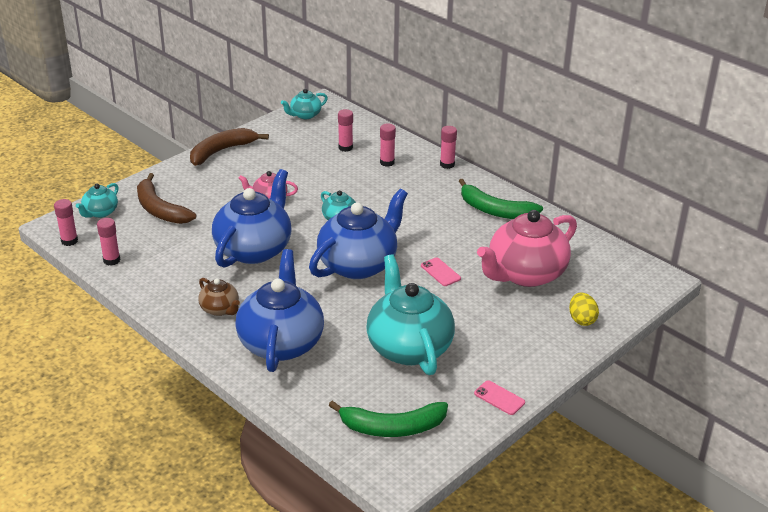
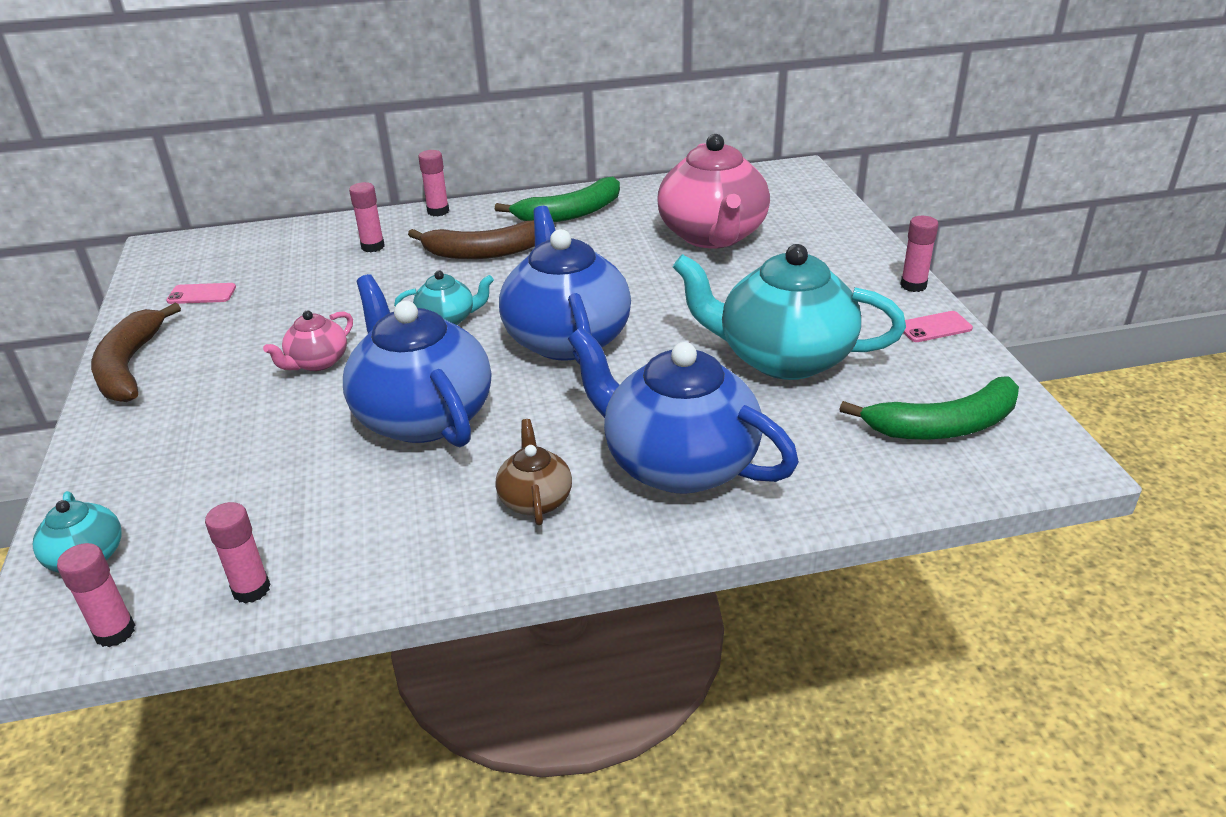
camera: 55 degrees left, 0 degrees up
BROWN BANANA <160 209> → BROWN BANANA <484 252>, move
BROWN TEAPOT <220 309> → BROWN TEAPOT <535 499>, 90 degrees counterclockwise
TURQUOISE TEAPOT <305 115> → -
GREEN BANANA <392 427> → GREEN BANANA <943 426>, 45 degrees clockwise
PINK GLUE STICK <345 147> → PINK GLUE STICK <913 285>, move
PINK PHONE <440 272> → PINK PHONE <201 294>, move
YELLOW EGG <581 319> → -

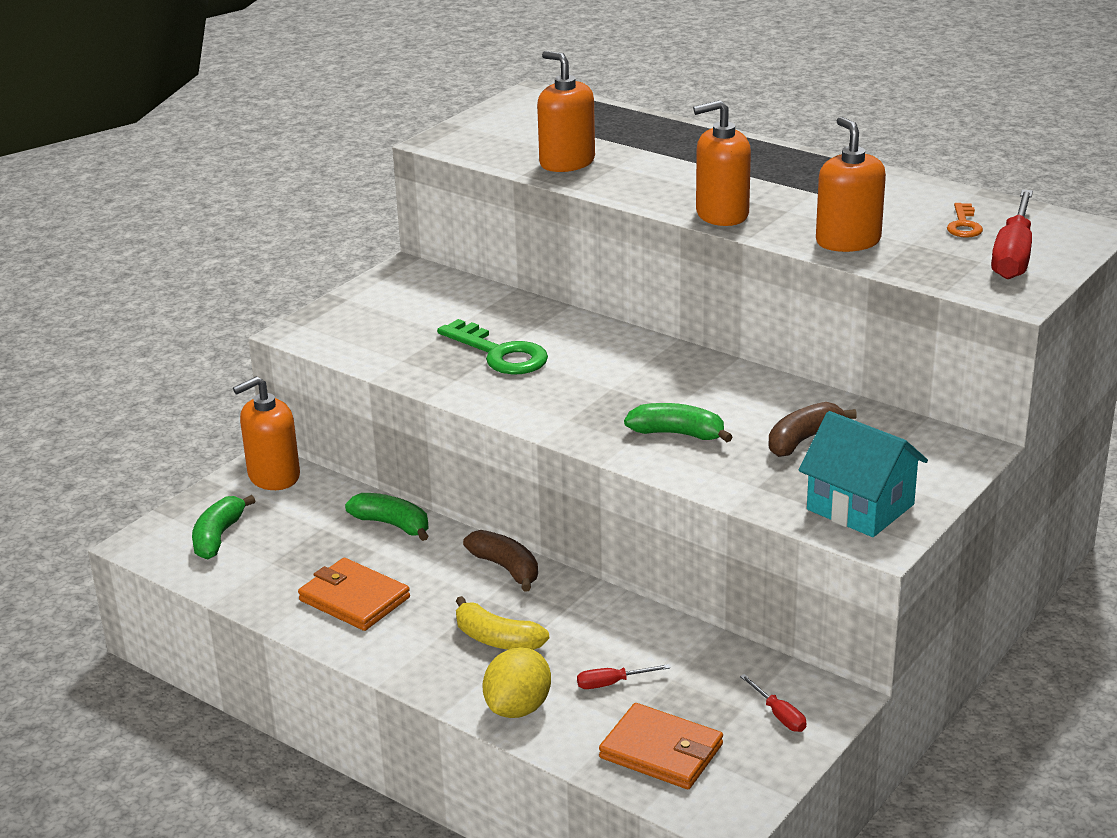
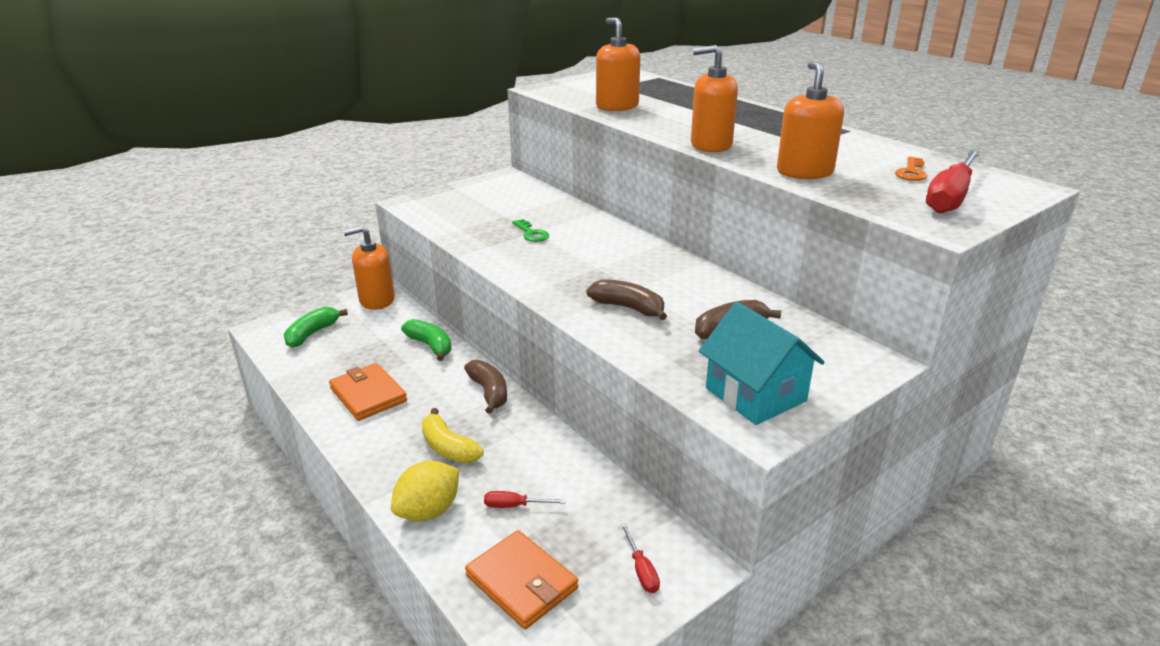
camera: 15 degrees right, 0 degrees up
GREEN KEY <500 354> → GREEN KEY <531 233>, x0.55
GREEN BANANA <677 434> → BROWN BANANA <628 308>

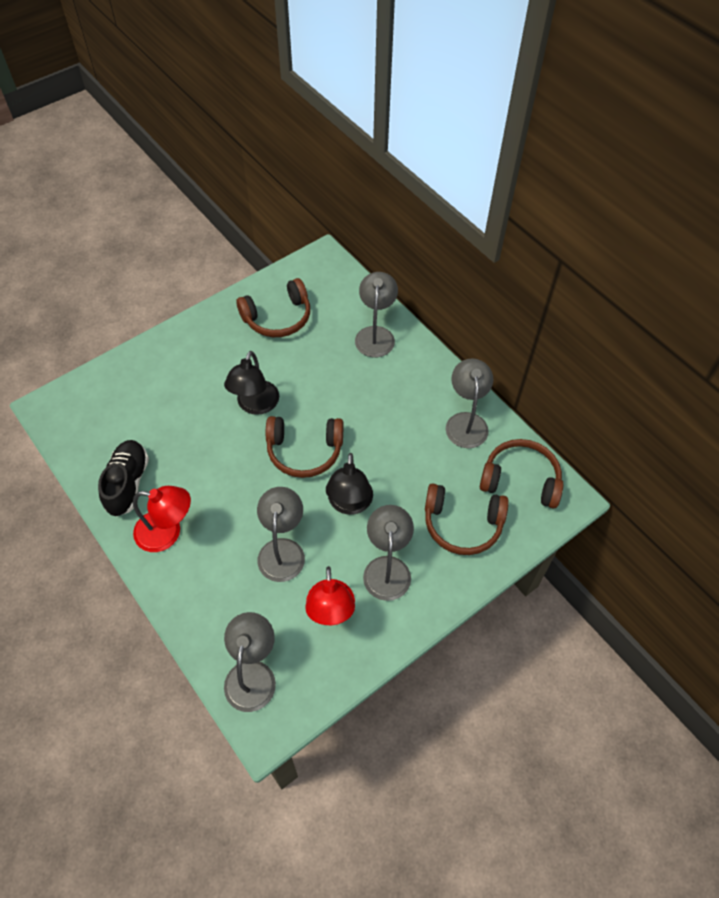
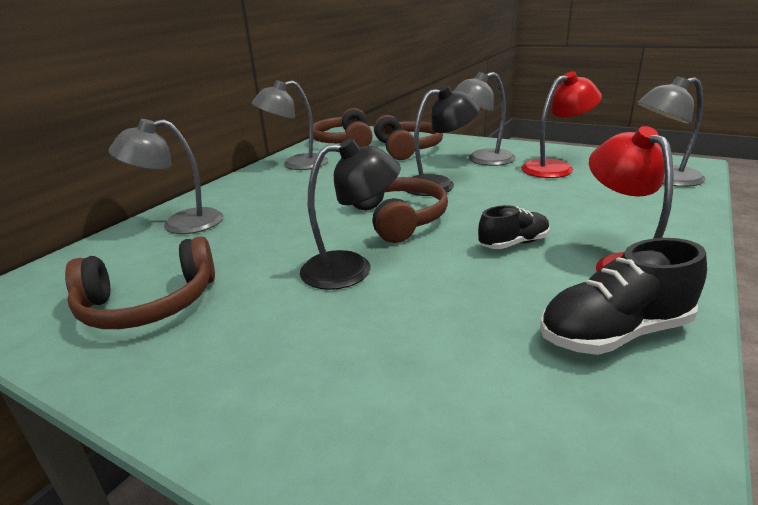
camera: 110 degrees left, 30 degrees down
BROWN HEADPHONES <278 318> → BROWN HEADPHONES <149 304>, 120 degrees clockwise
GREY LAMP <282 550> → -
- → BLACK SHOE <513 244>

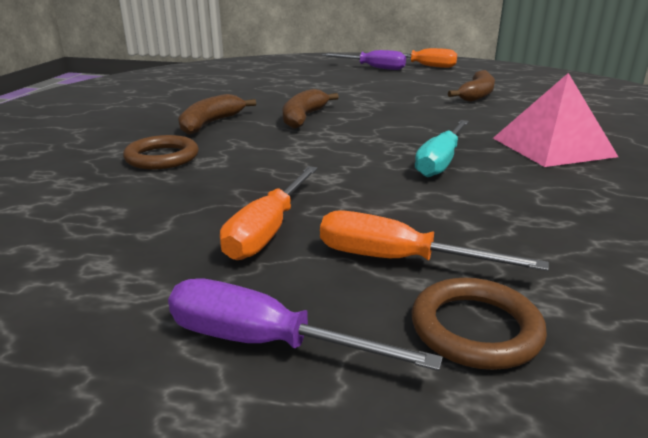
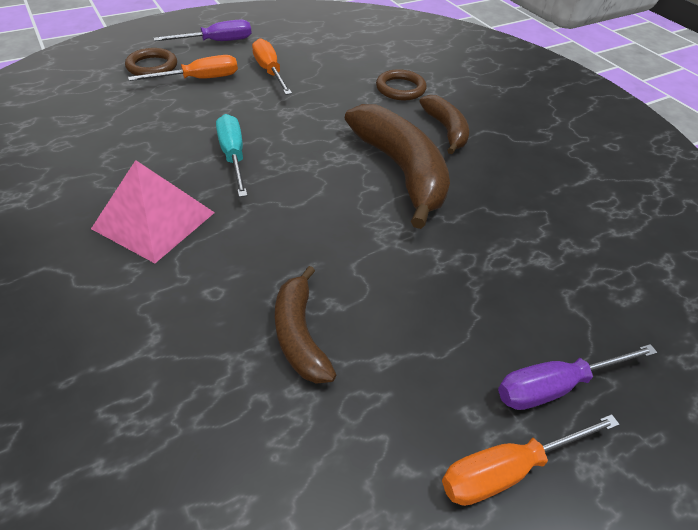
camera: 135 degrees right, 20 degrees up
BROWN BANANA <303 117> → BROWN BANANA <401 171>, x1.76

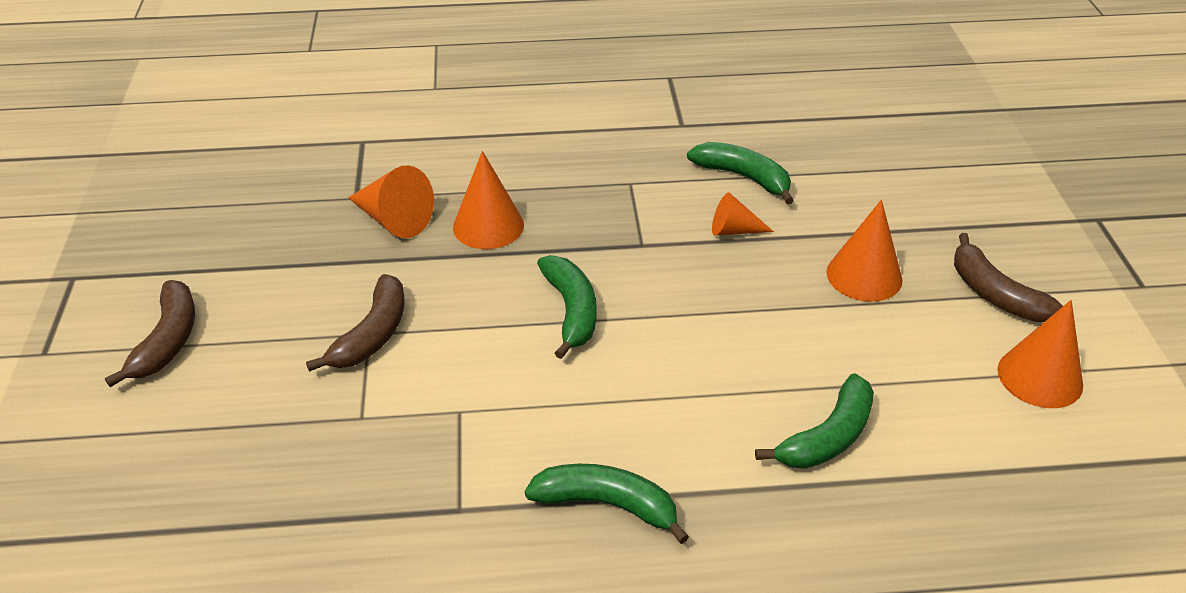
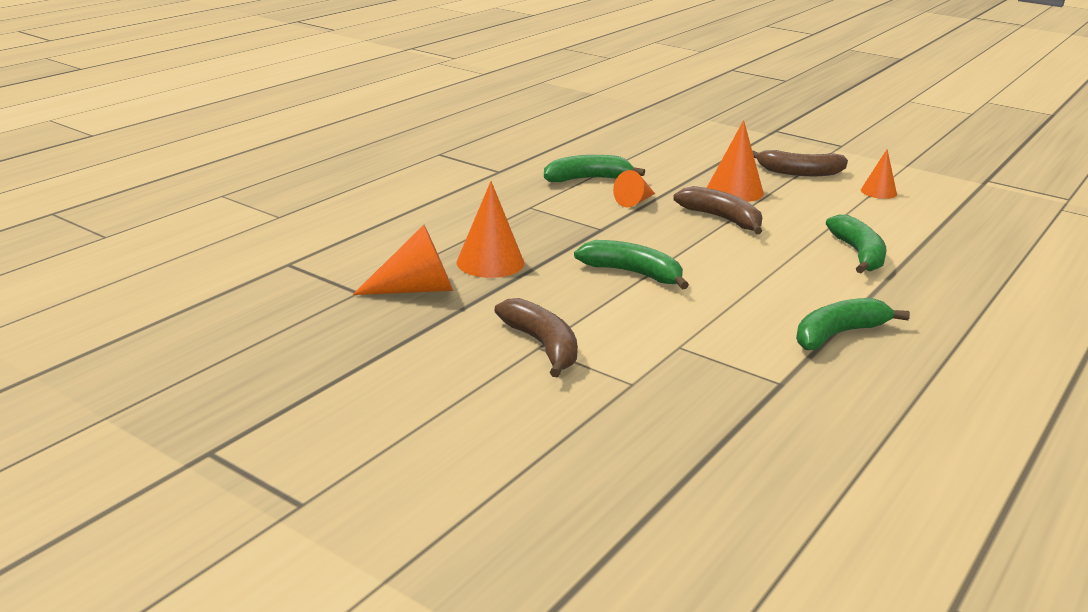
camera: 50 degrees left, 15 degrees down
BROWN BANANA <168 341> → BROWN BANANA <722 219>, move
ORANGE CONE <1040 377> → ORANGE CONE <878 192>, x0.62

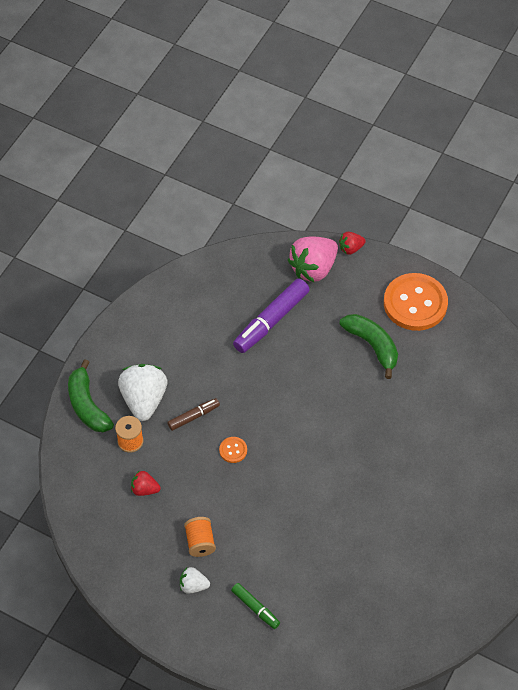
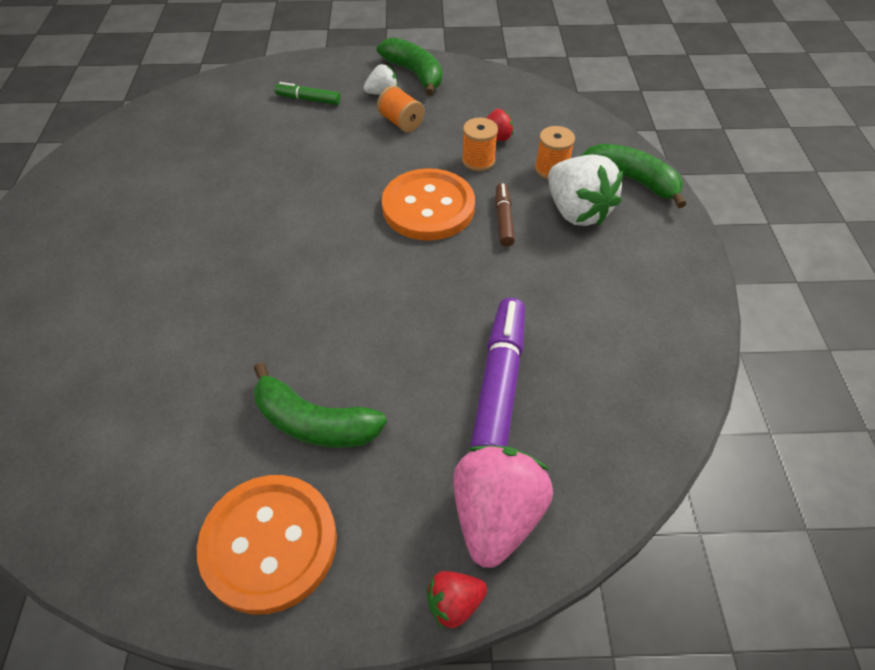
camera: 150 degrees right, 5 degrees down
BROWN MARKER <193 416> → BROWN MARKER <503 220>, 150 degrees clockwise
ORANGE BUTTON <233 450> → ORANGE BUTTON <428 207>, x2.41
RED STRAWBERRY <351 248> → RED STRAWBERRY <454 603>, 150 degrees counterclockwise
- → GREEN BANANA <414 74>
- → ORANGE SPOOL <478 161>

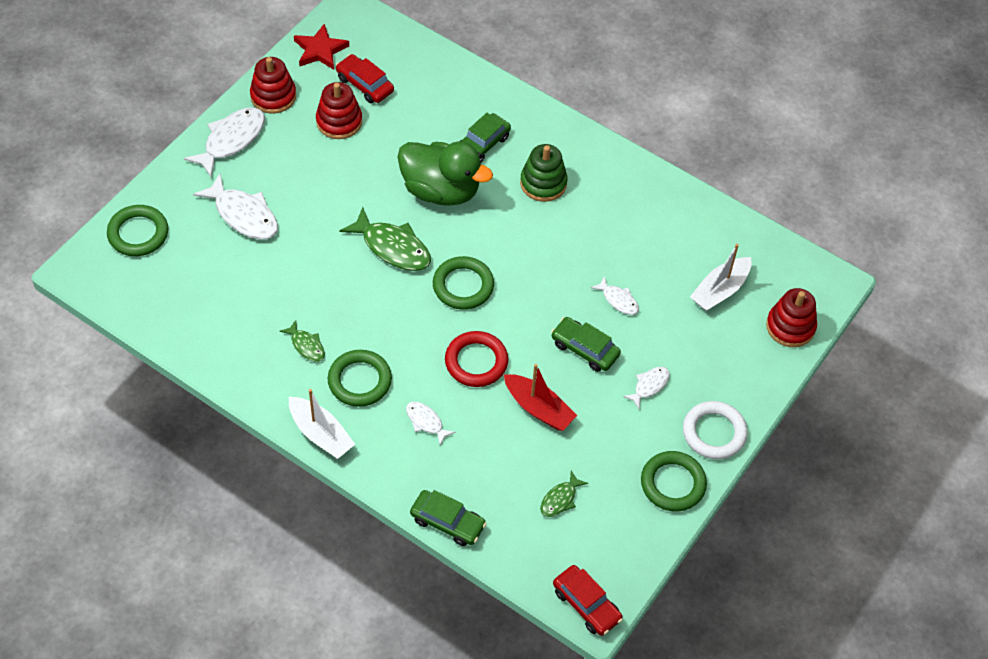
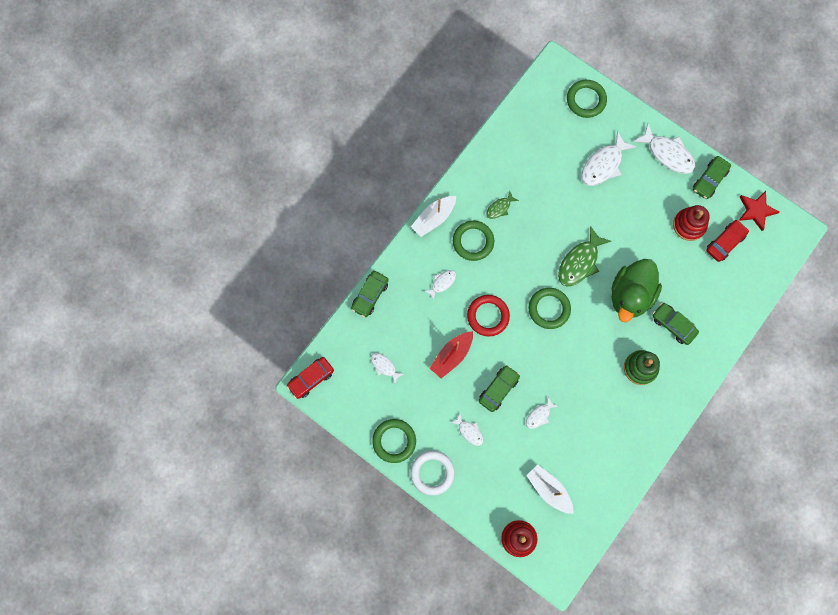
camera: 95 degrees right, 20 degrees up
RED STACKING TOY <273 96> → GREEN CAR <709 180>
GREEN FISH <560 499> → WHITE FISH <384 366>

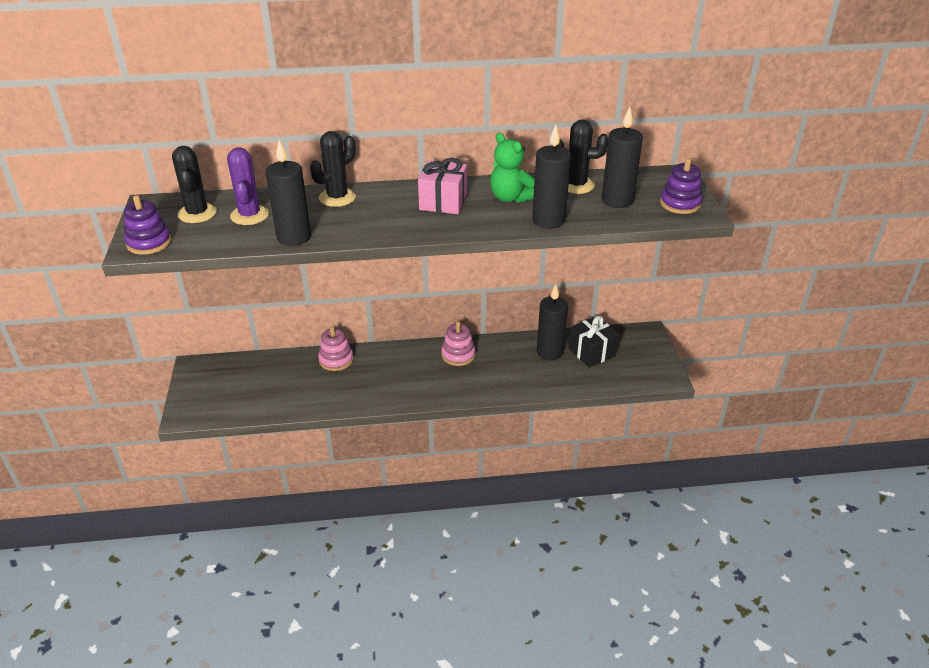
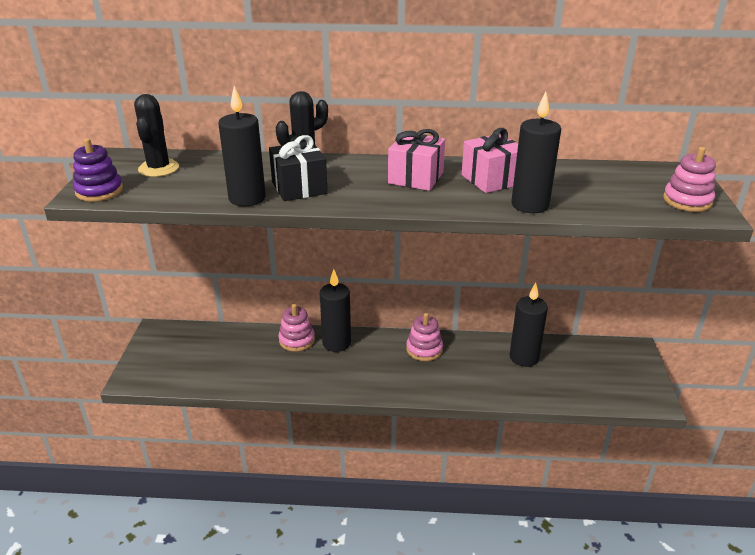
camera: 10 degrees right, 5 degrees down
PURPLE CACTUS <249 215> → -
GREEN TEDDY BEAR <511 198> → PINK GIFT <491 180>
BLACK CACTUS <576 185> → -
BLACK GIFT <591 352> → BLACK GIFT <299 188>, move
BLACK CANDLE <617 200> → BLACK CANDLE <336 343>, move
PURPLE STACKING TOY <680 204> → PINK STACKING TOY <687 201>

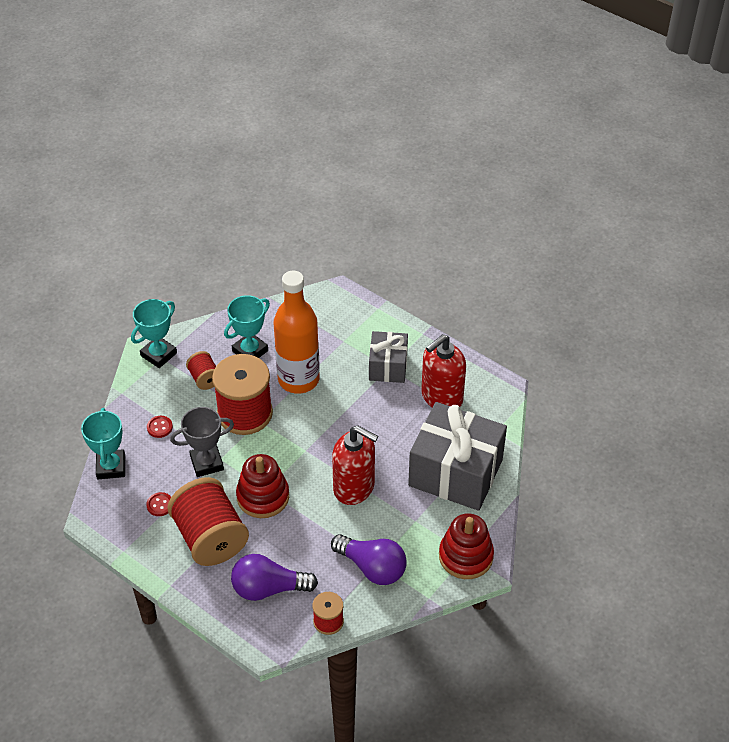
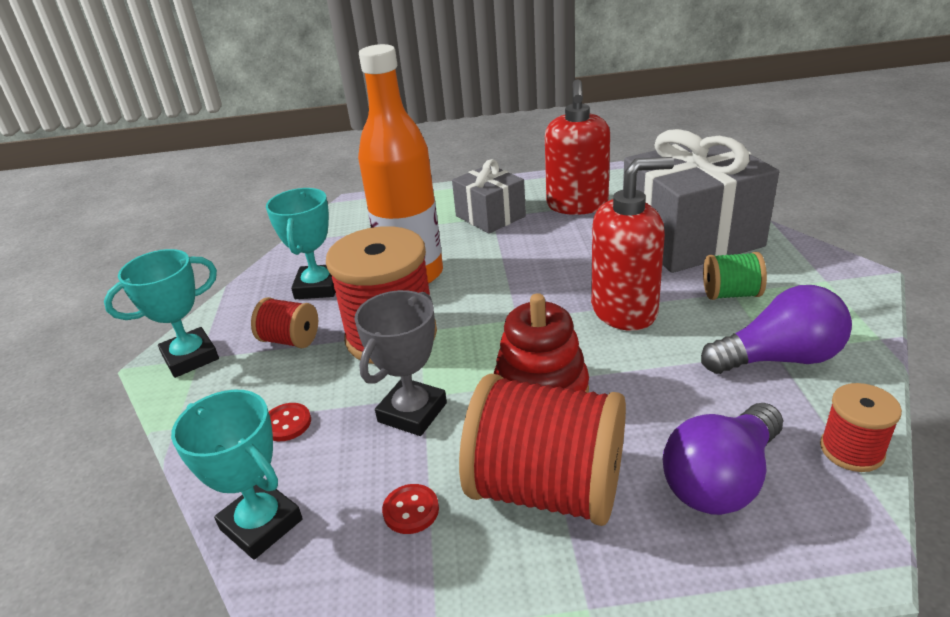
camera: 40 degrees left, 15 degrees down
TURQUOISE TROPHY <159 354> → TURQUOISE TROPHY <190 357>, 60 degrees clockwise
RED STACKING TOY <465 556> → -
- → GREEN SPOOL <731 294>

